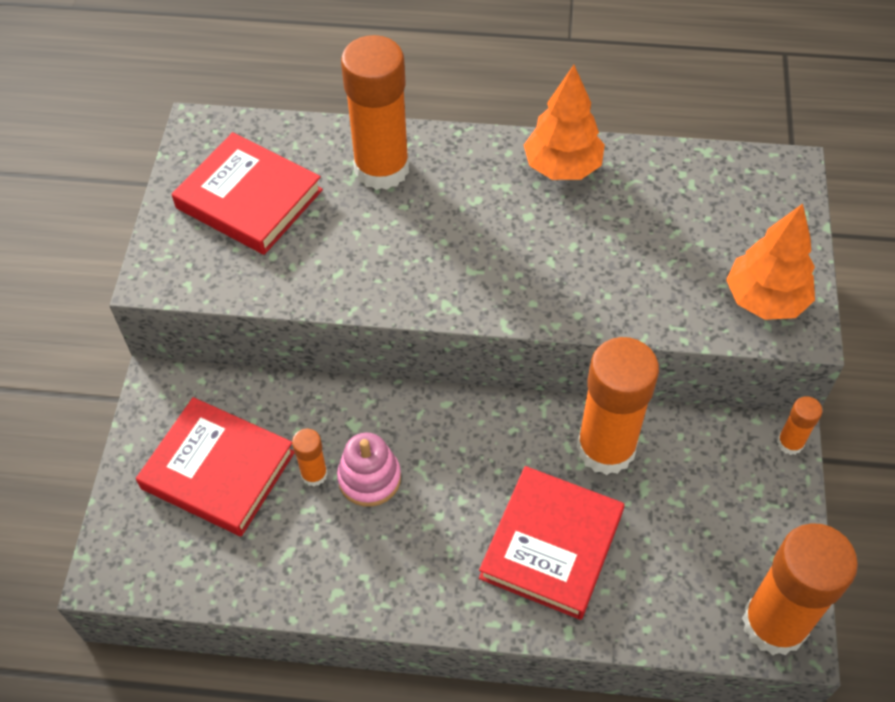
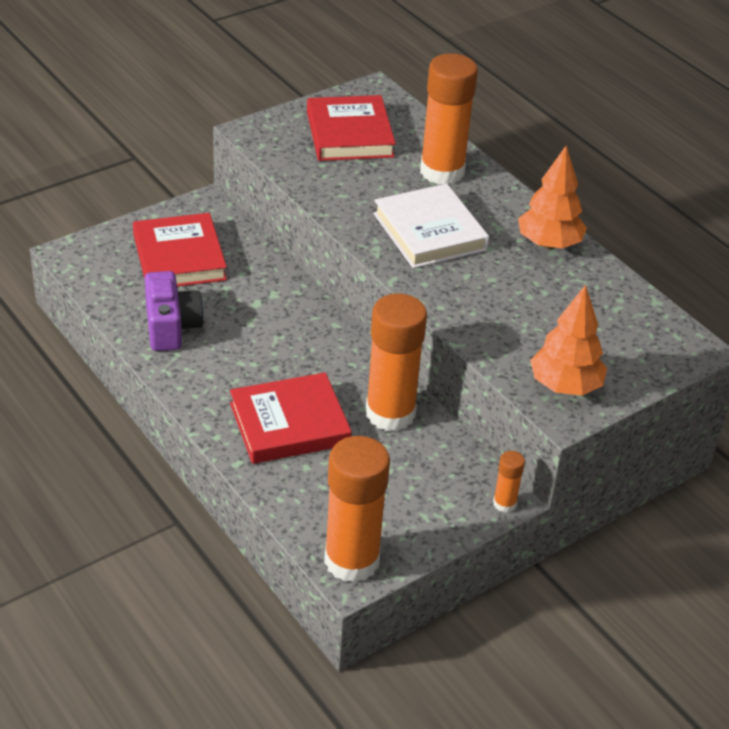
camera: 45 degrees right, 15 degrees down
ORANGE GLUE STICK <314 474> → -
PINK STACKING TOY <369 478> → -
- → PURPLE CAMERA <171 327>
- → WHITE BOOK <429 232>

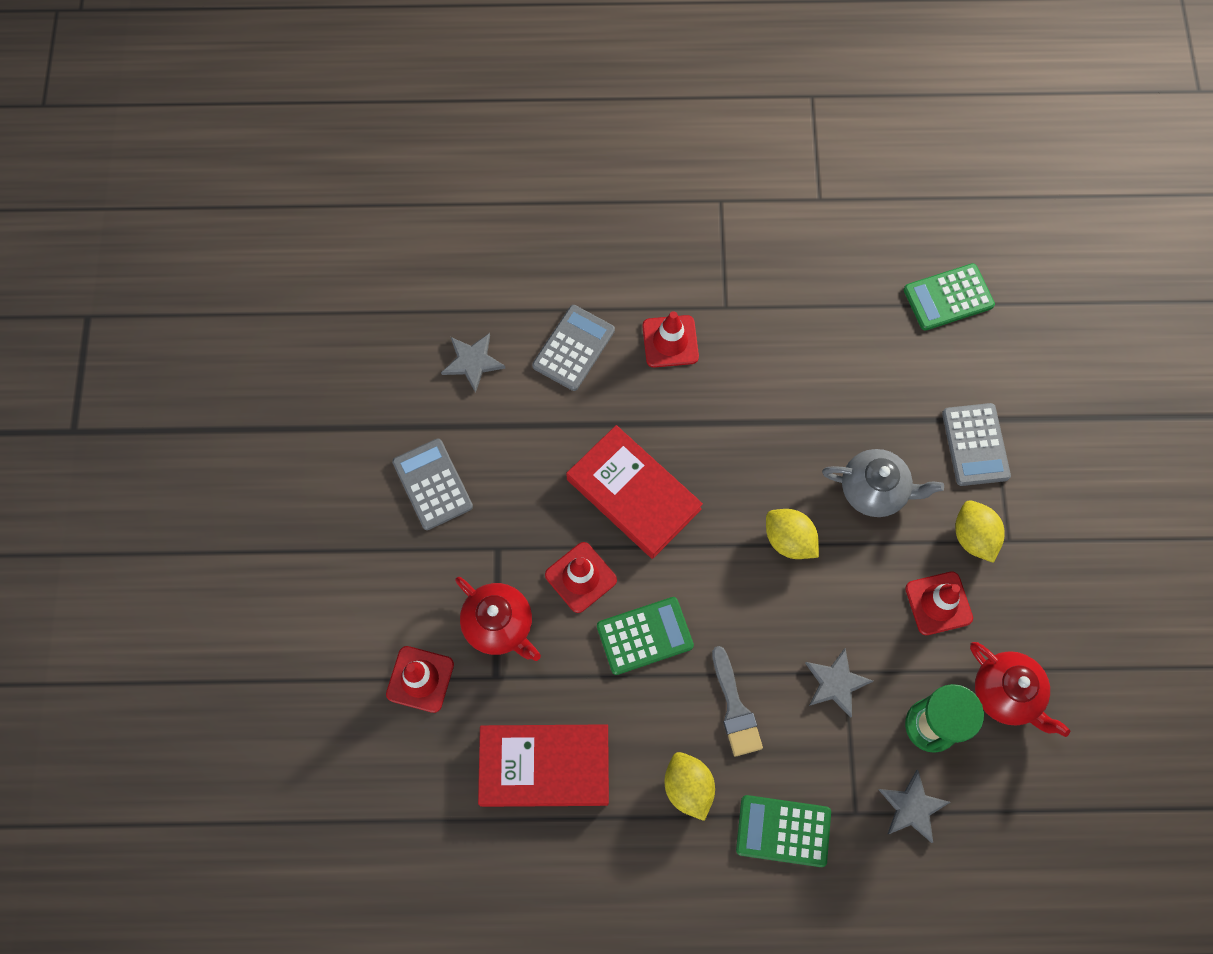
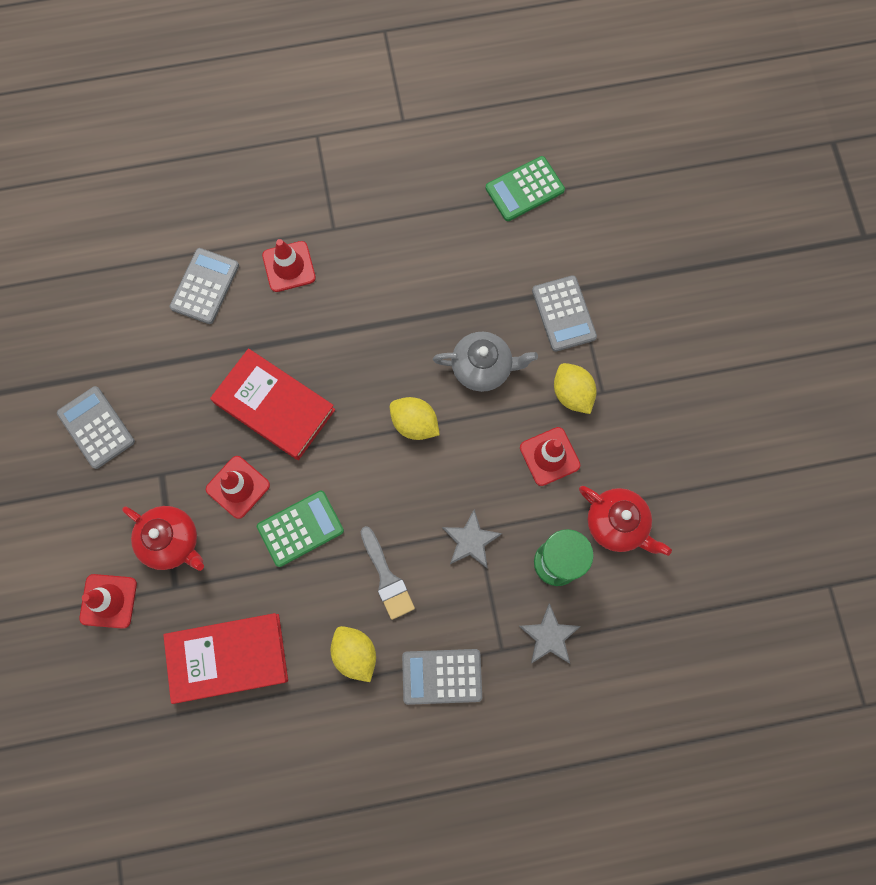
camera: 10 degrees left, 5 degrees up
GREY STAR <472 362> → -
GREEN CALCULATOR <783 831> → GREY CALCULATOR <442 676>

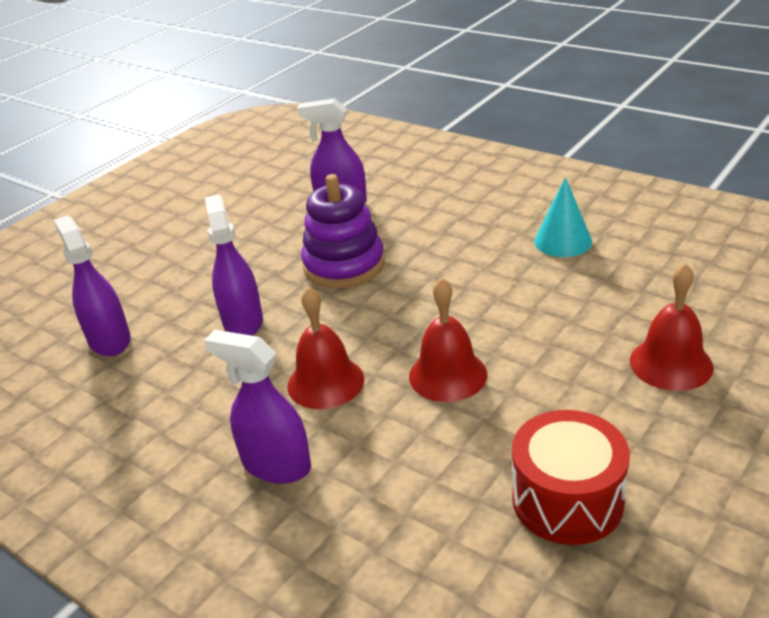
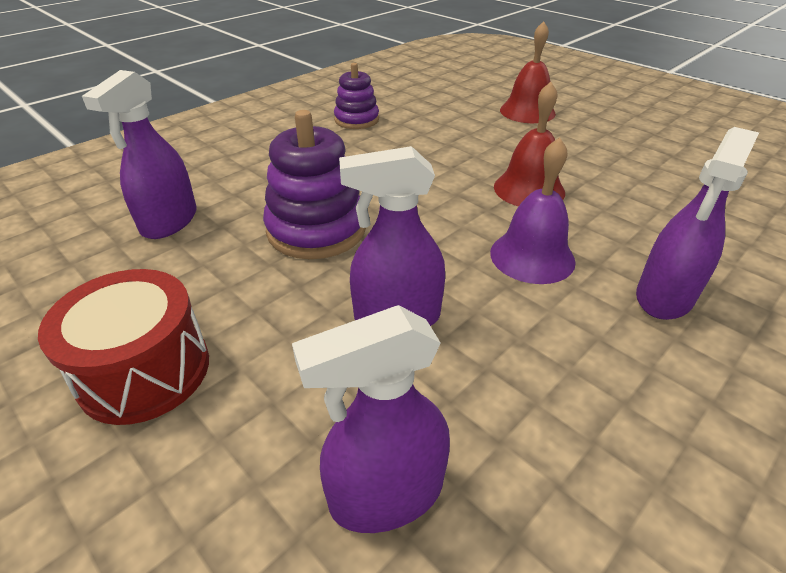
camera: 85 degrees left, 5 degrees up
RED BELL <325 382> → PURPLE BELL <532 256>
RED DRUM <567 500> → RED DRUM <145 371>, move
TURQUOISE CONE <563 241> → PURPLE STACKING TOY <356 120>

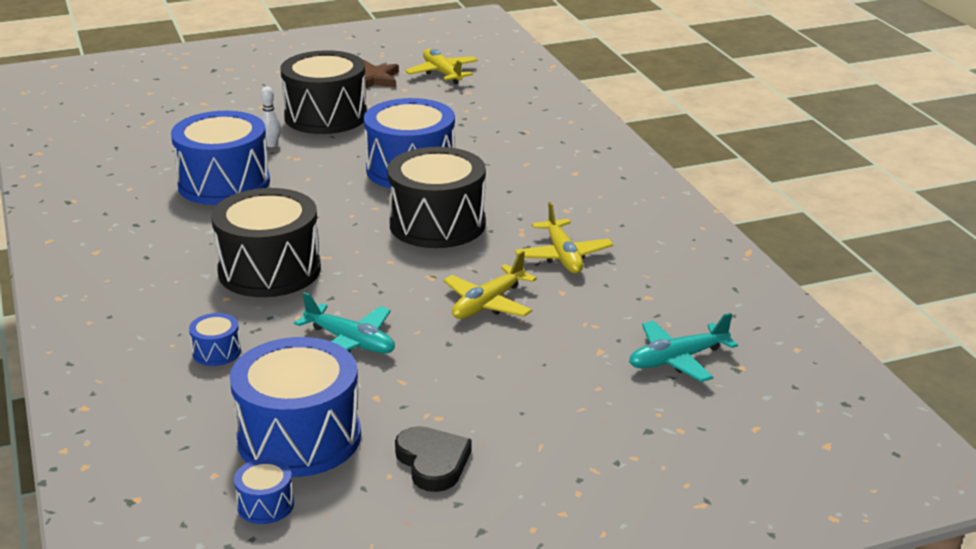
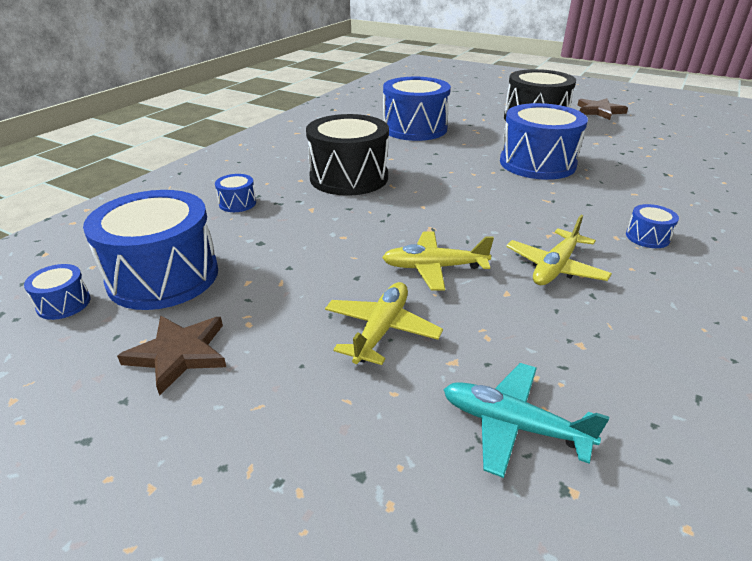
camera: 50 degrees right, 5 degrees up
WHITE BOWLING PIN <271 145> → -
TURQUOISE PLANE <351 342> → -
BLACK DRUM <437 224> → -
BLACK HEART <433 462> → BROWN STAR <179 353>
YELLOW PLANE <442 73> → YELLOW PLANE <381 330>, move
- → BLUE DRUM <647 237>

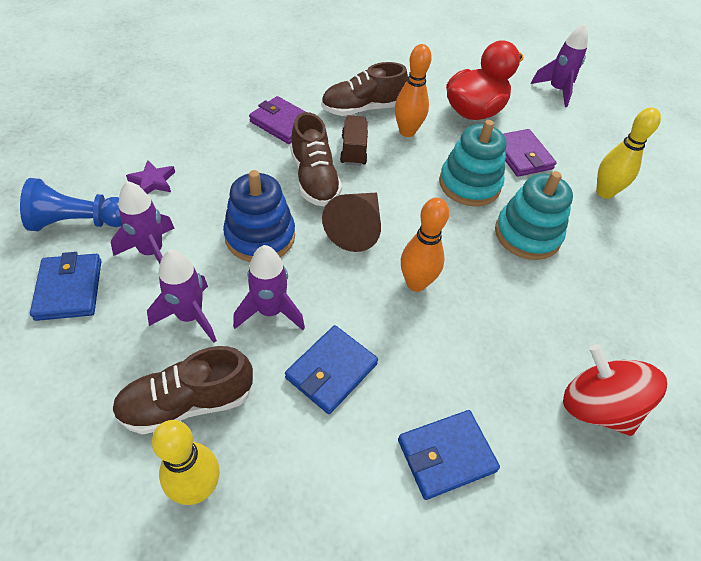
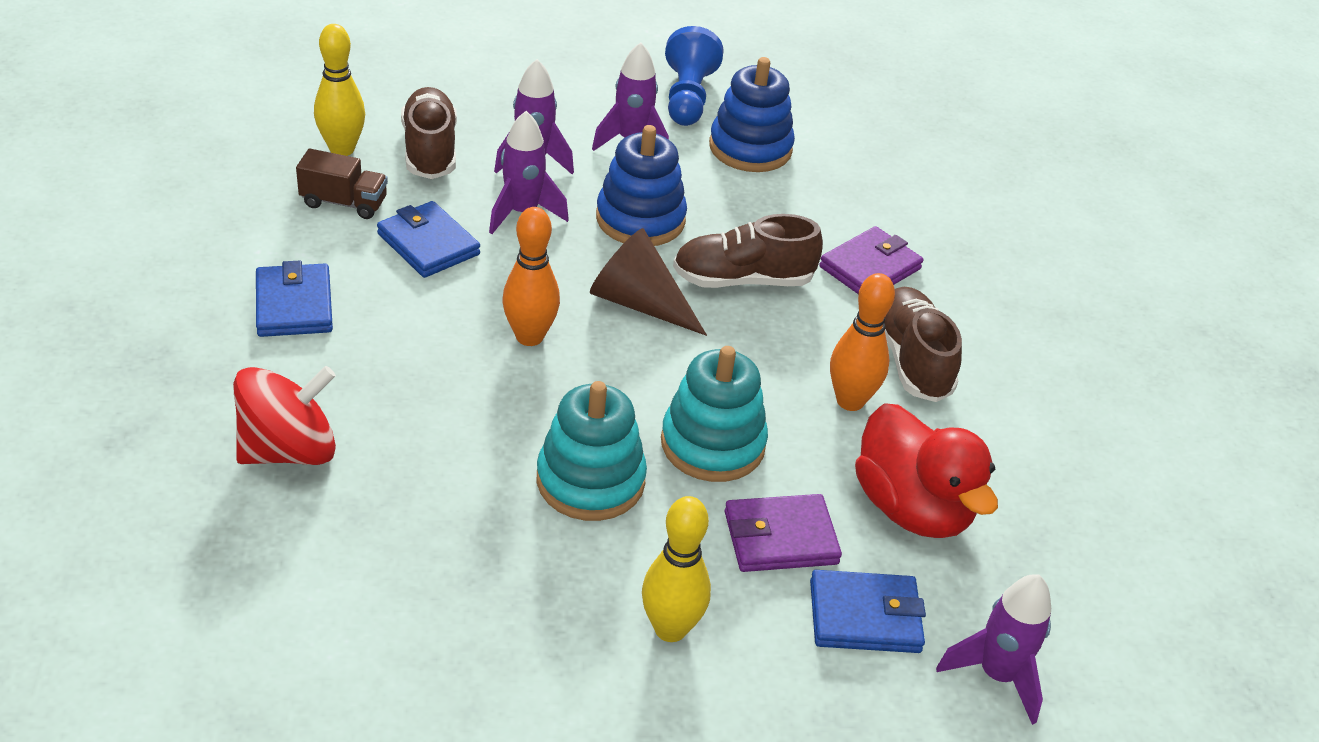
camera: 100 degrees right, 10 degrees down
BLUE WALLET <69 289> → BLUE WALLET <865 616>, move
PURPLE STAR <153 181> → BLUE STACKING TOY <750 148>
BROWN TRUCK <353 150> → BROWN TRUCK <344 202>, move

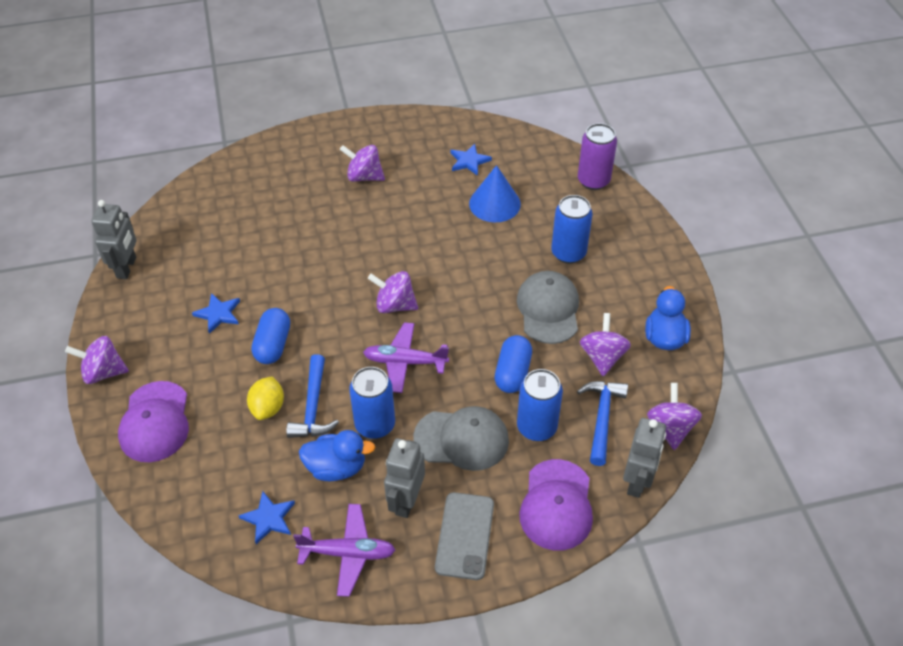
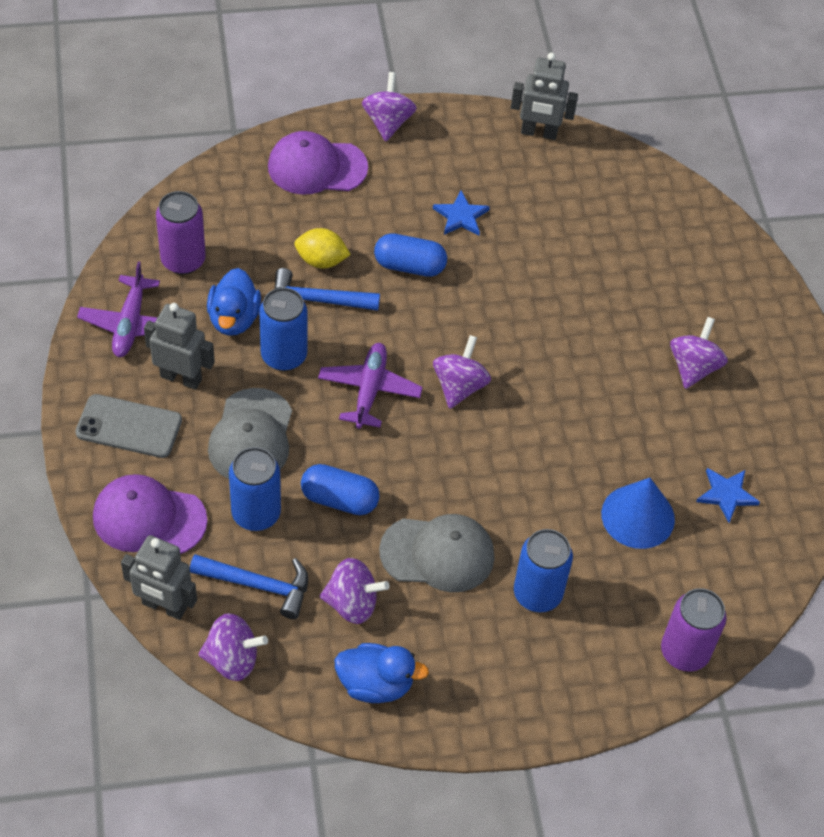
camera: 90 degrees right, 5 degrees up
BLUE STAR <269 518> → PURPLE CAN <183 260>

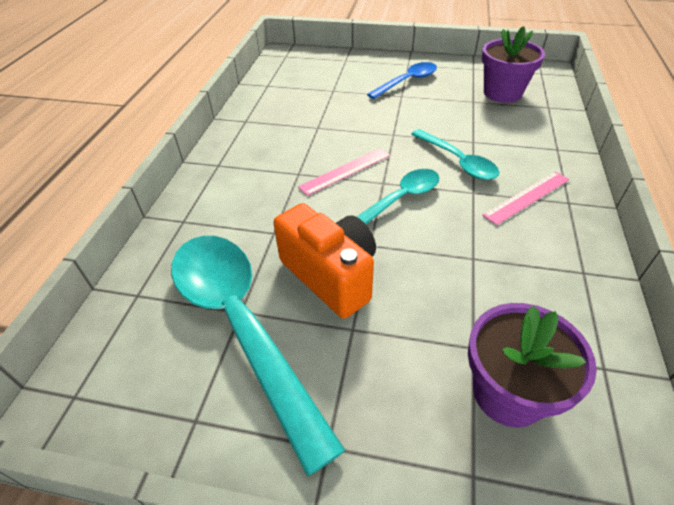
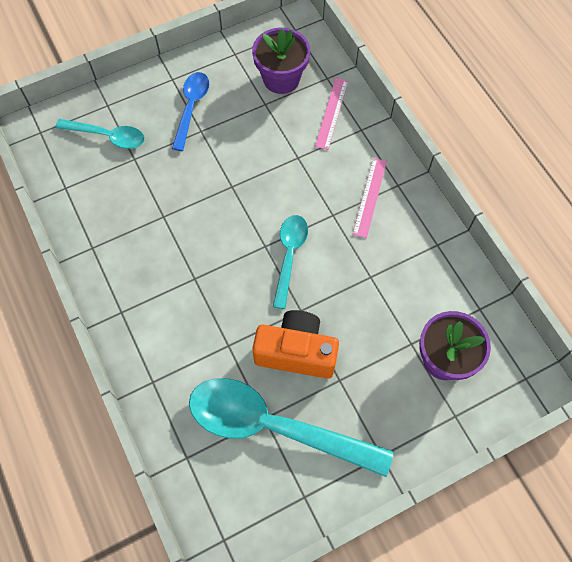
camera: 40 degrees left, 20 degrees up
PINK RULER <345 171> → PINK RULER <331 113>, move
TURQUOISE SPOON <458 161> → TURQUOISE SPOON <108 136>, move

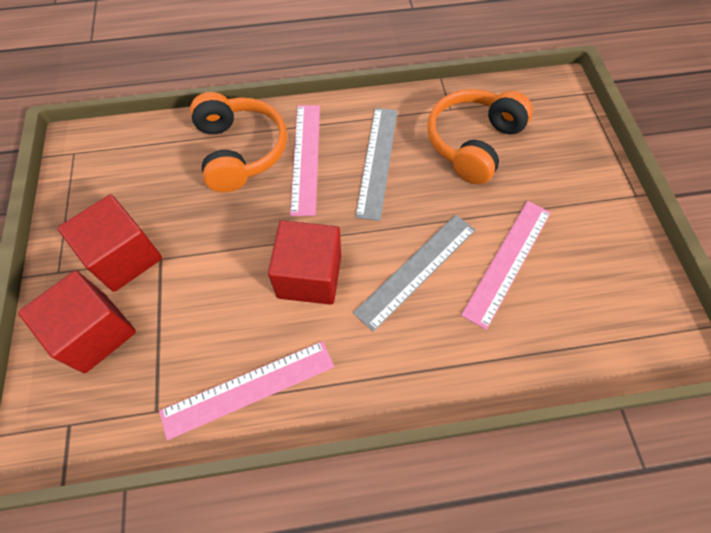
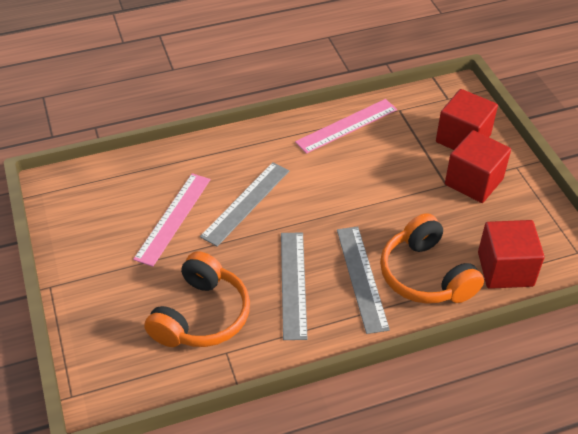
camera: 170 degrees right, 15 degrees down
RED CUBE <309 276> → RED CUBE <505 269>, move
PINK RULER <305 157> → GREY RULER <362 278>

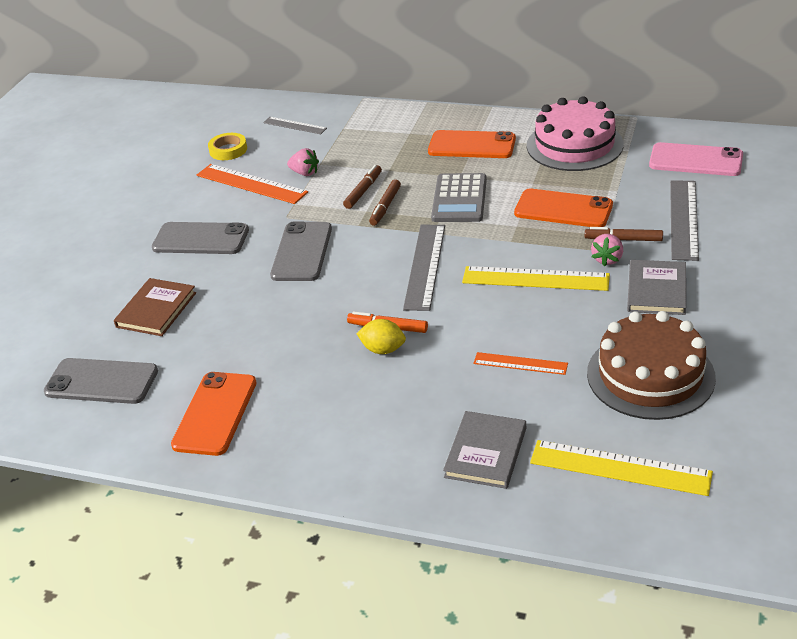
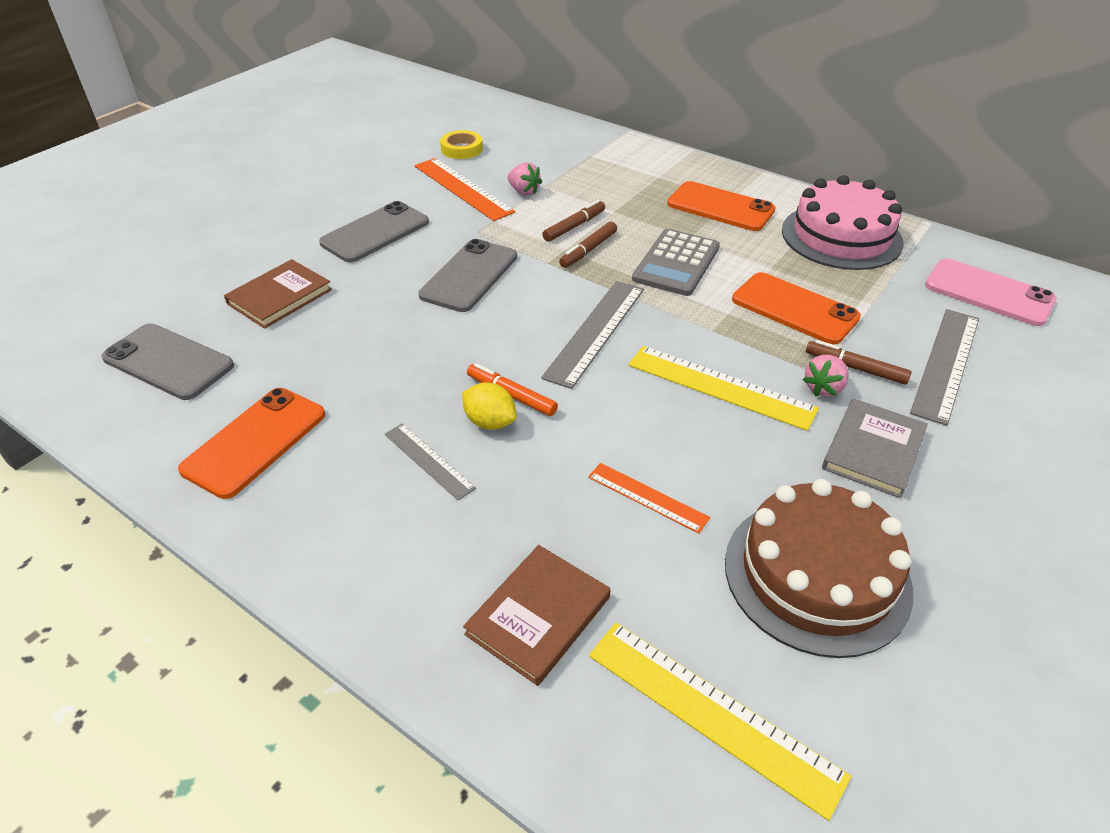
camera: 15 degrees right, 5 degrees up
GREY PHONE <200 239> → GREY PHONE <375 233>, 75 degrees counterclockwise
GREY RULER <295 125> → GREY RULER <429 460>, move
GREY BOOK <486 452> → BROWN BOOK <538 616>

